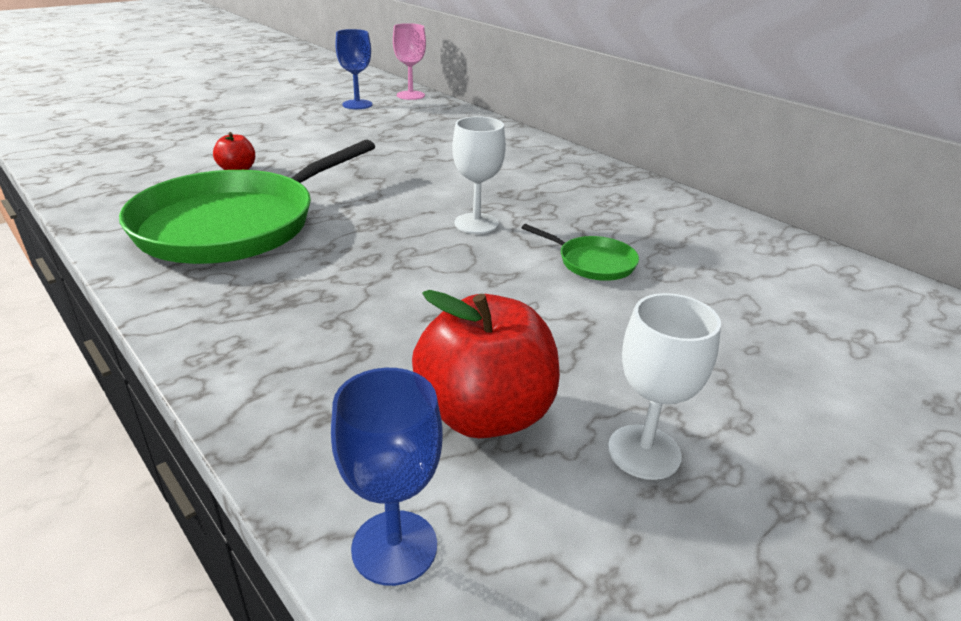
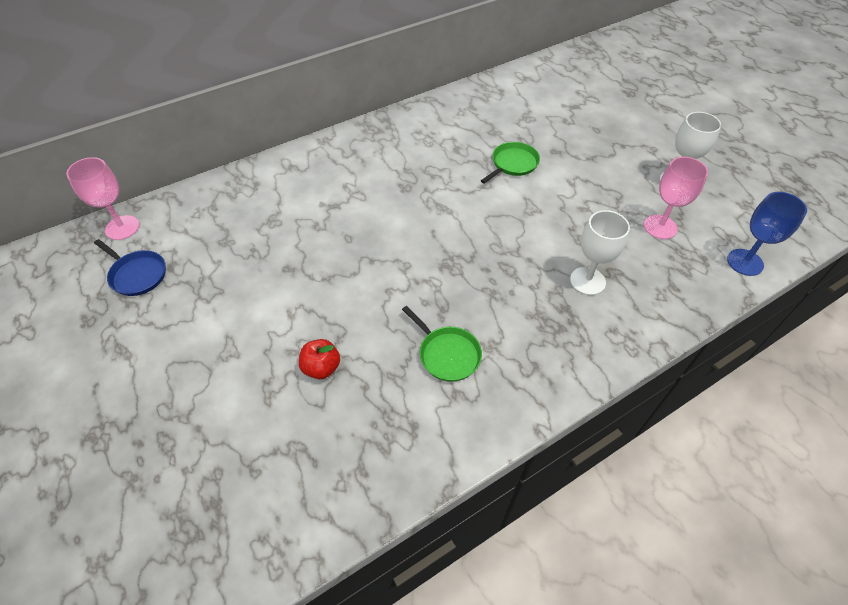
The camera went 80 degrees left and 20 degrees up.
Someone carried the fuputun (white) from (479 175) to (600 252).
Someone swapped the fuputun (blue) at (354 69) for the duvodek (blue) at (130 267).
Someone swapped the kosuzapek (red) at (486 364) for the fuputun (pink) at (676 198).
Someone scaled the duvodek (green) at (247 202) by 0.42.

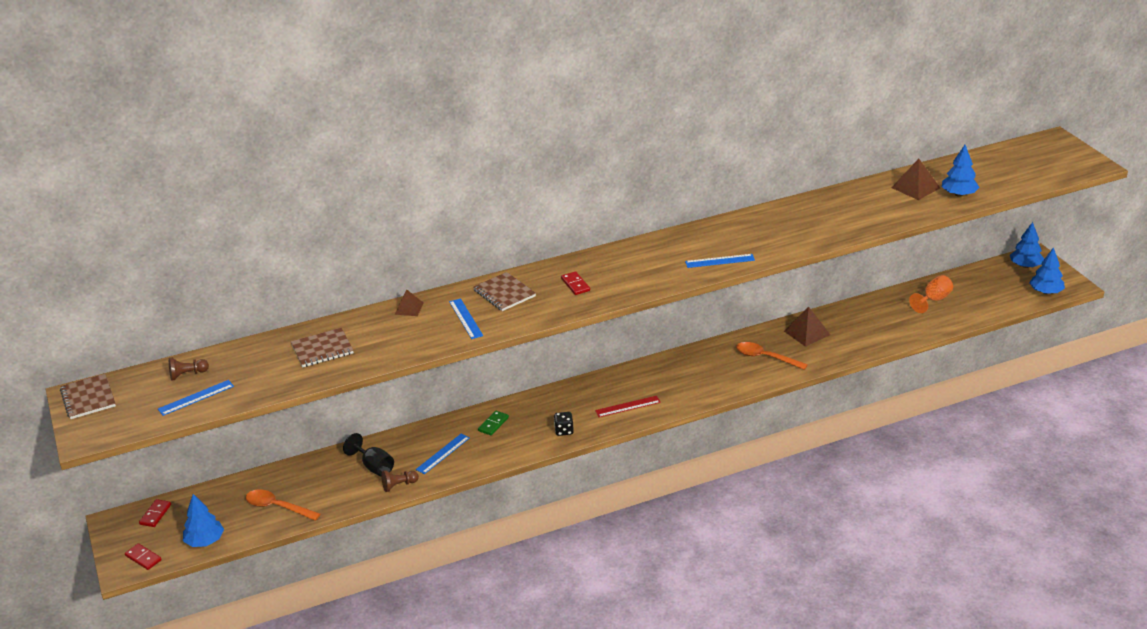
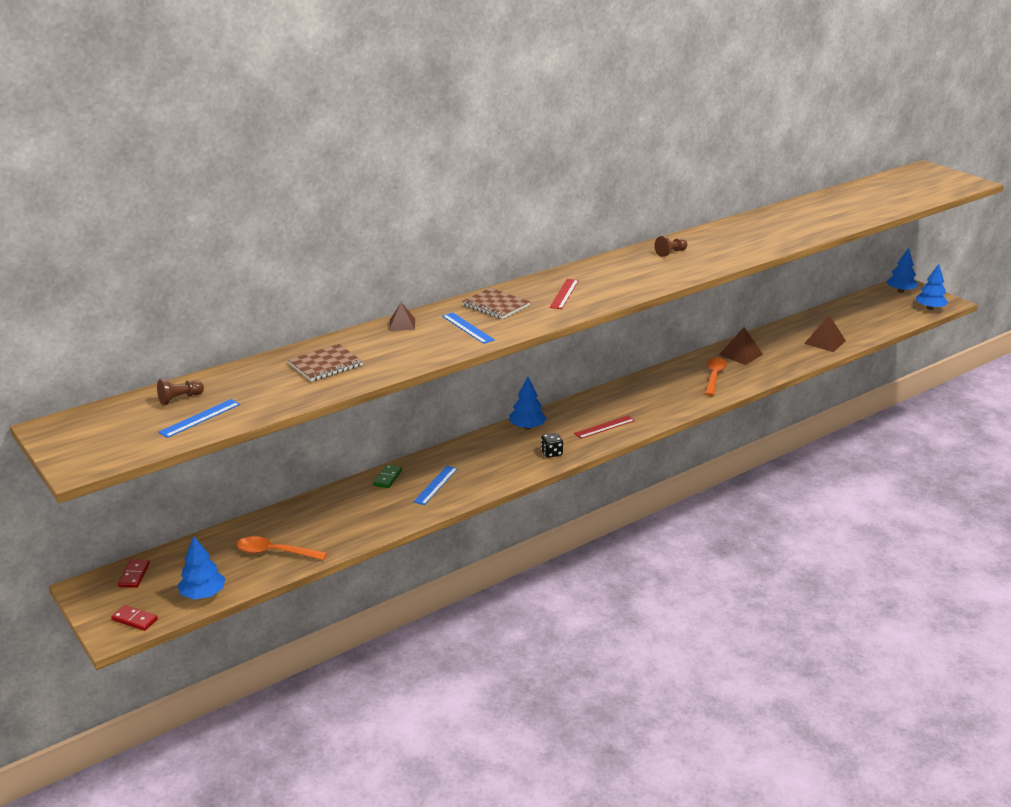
The camera went 15 degrees left and 5 degrees down.
Someone took away the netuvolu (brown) at (88 396).
Someone took away the fuputun (black) at (368 454).
Someone took away the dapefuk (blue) at (720 261).
Someone took away the fuputun (orange) at (931 294).
Someone carried the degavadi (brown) from (400 481) to (671 246).
Someone carried the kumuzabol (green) from (493 423) to (387 476).
Someone carried the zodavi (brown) from (915 179) to (825 333).
Someone carried the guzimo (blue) from (960 171) to (528 403).
Someone swapped the kumuzabol (red) at (575 283) for the dapefuk (red) at (564 294).
Someone rotated the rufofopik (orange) at (772 356) by 90 degrees clockwise.

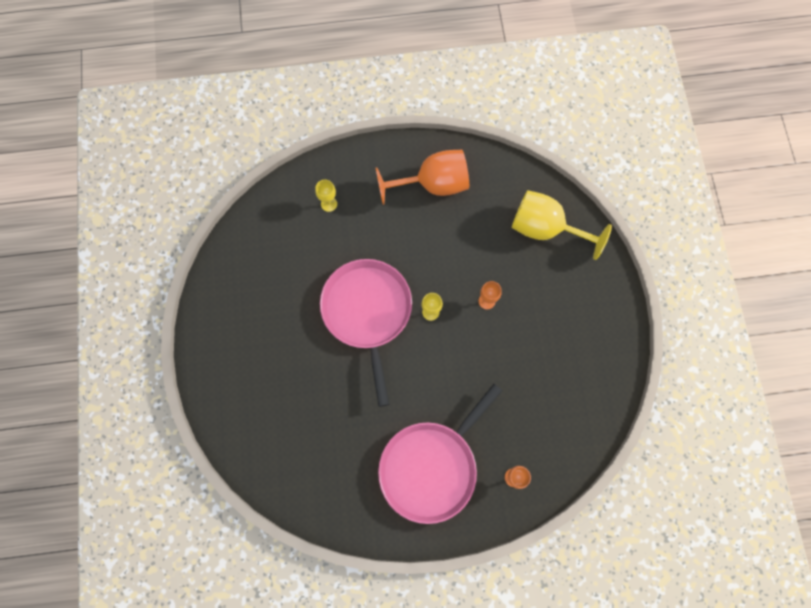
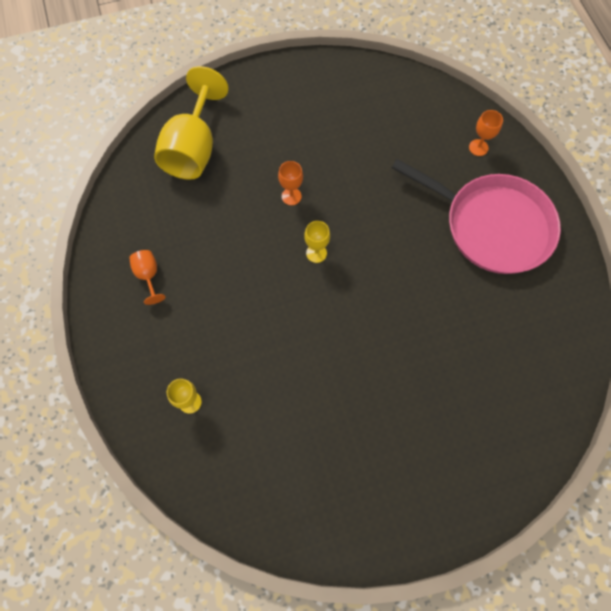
The camera went 100 degrees left and 5 degrees down.
Someone took away the duvodek (pink) at (366 333).
Someone scaled the fuputun (orange) at (422 177) by 0.45.

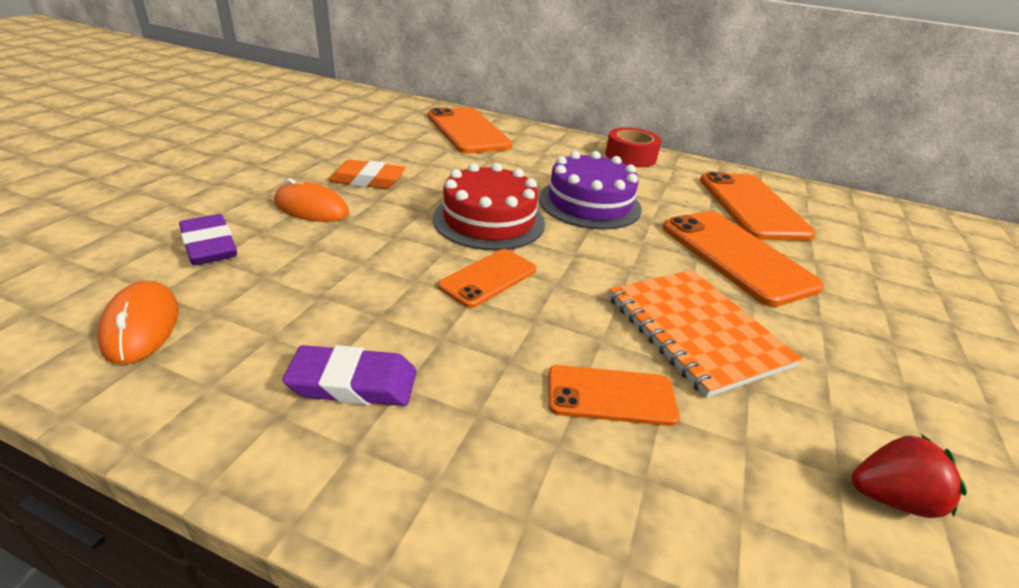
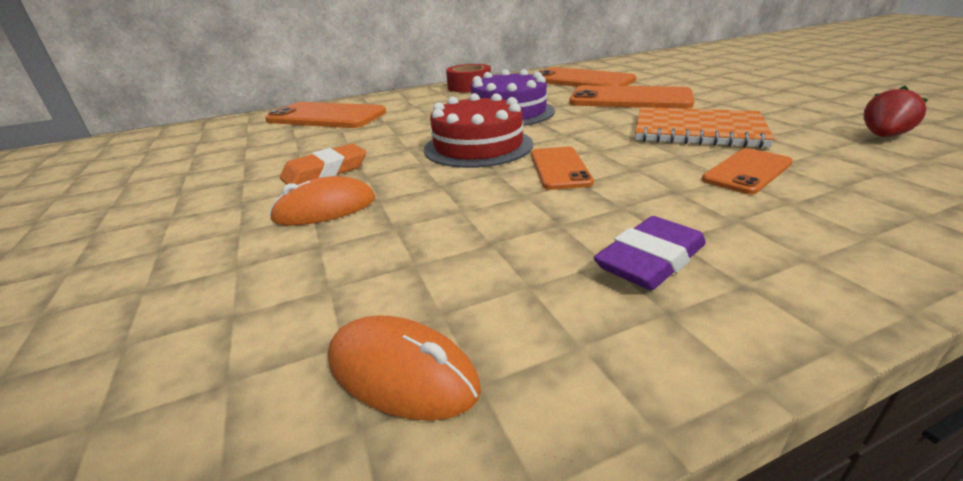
The camera went 40 degrees left and 5 degrees down.
Someone took away the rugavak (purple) at (208 239).

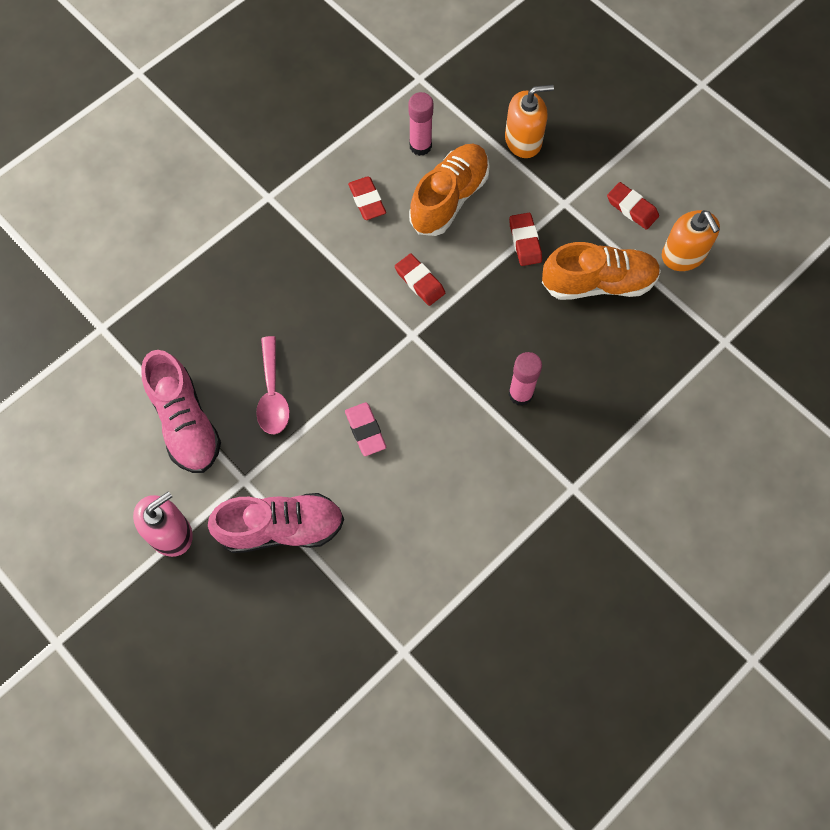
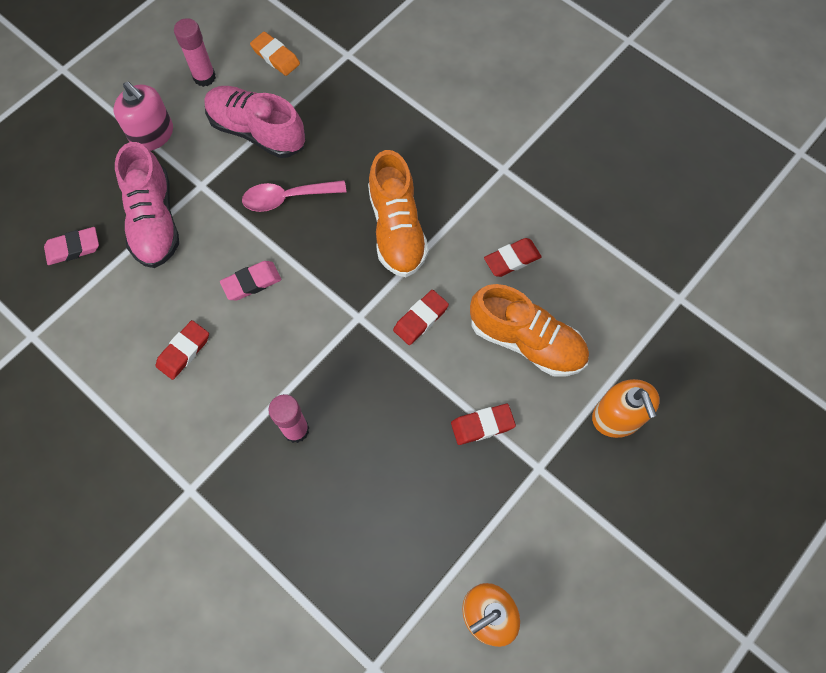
The camera went 85 degrees right and 0 degrees up.
Someone put down the rugavak (pink) at (71 246).
Someone put down the rugavak (orange) at (275 54).
Someone carried the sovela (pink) from (421 124) to (195 52).
Someone carried the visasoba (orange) from (601 271) to (398 213).
Someone carried the rugavak (red) from (633 206) to (182 350).
Someone rotated the visasoba (pink) at (181 411) by 60 degrees clockwise.

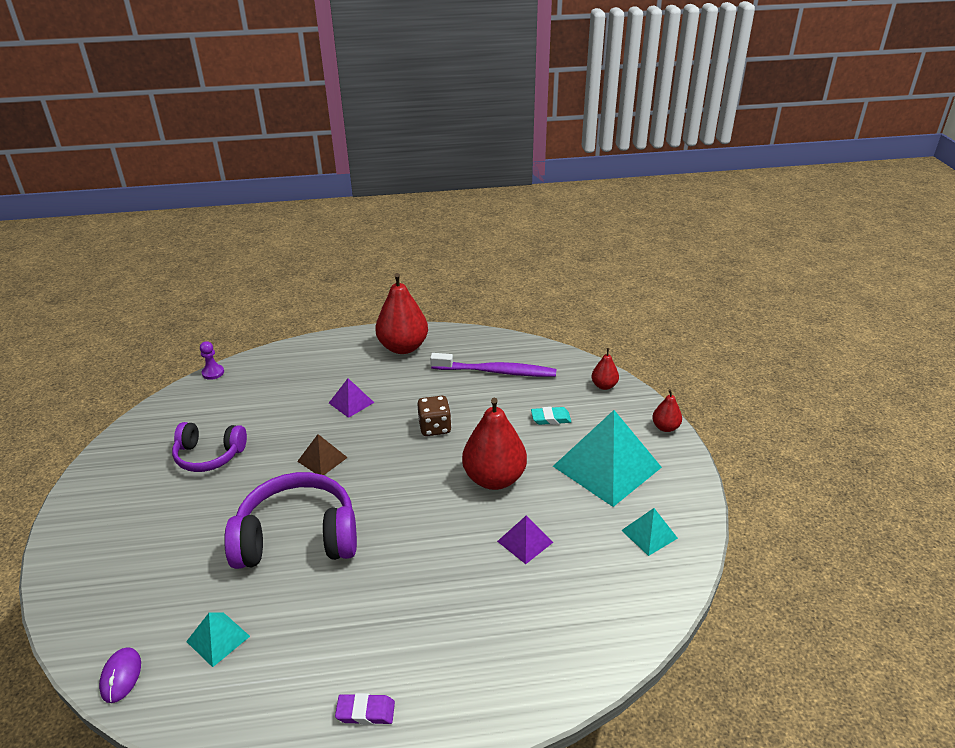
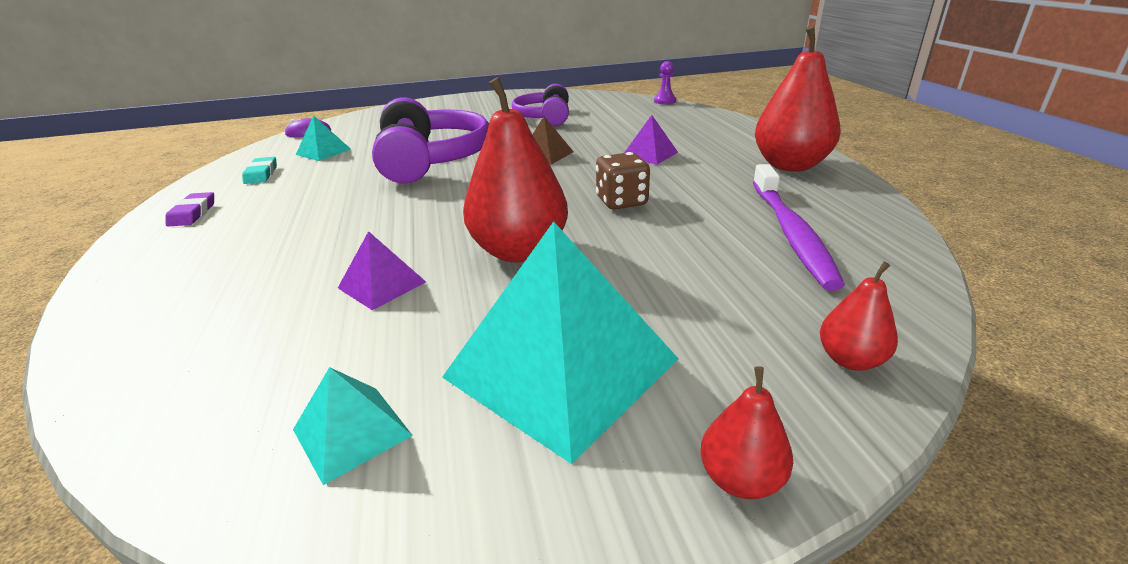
The camera went 85 degrees right and 5 degrees down.
Someone carried the rugavak (turquoise) from (551 416) to (259 170).

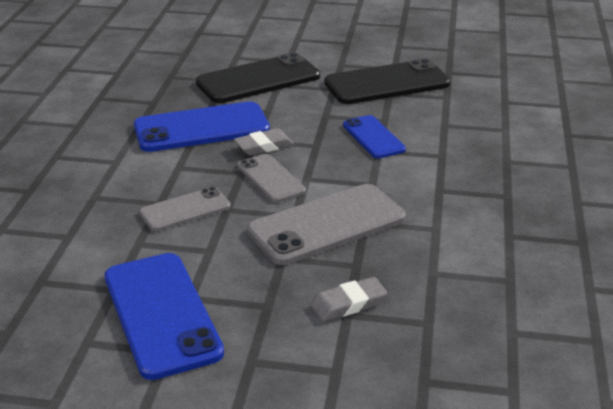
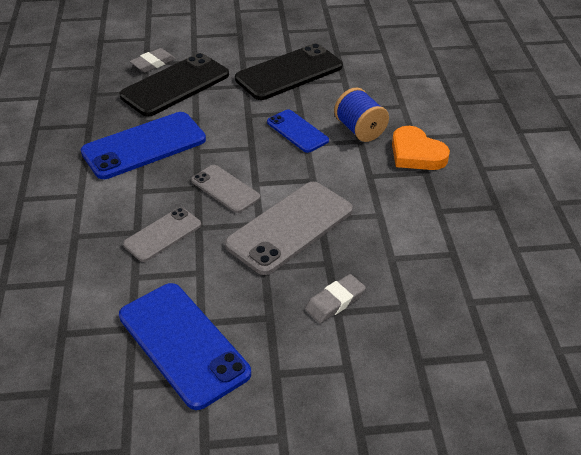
The camera went 15 degrees left and 10 degrees up.
Someone put down the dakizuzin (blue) at (361 115).
Someone put down the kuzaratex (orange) at (421 148).
Someone carried the rugavak (grey) from (264 141) to (153 60).

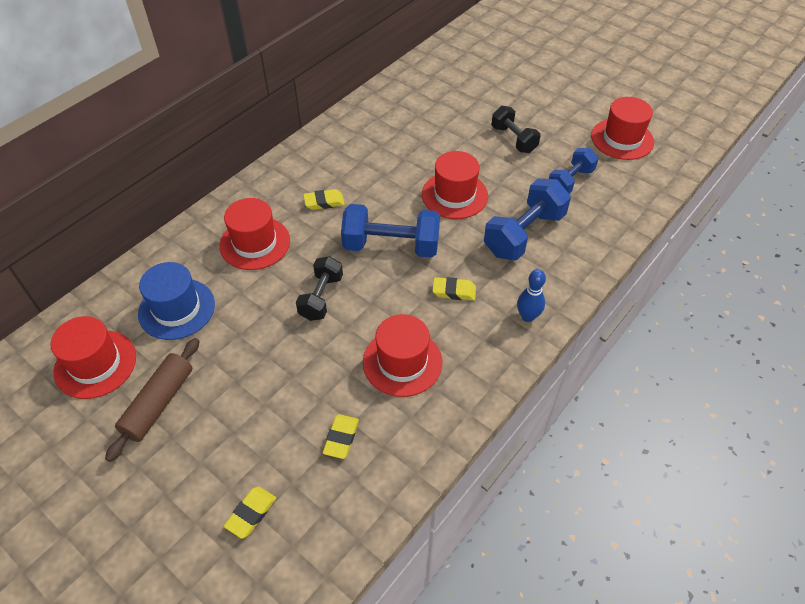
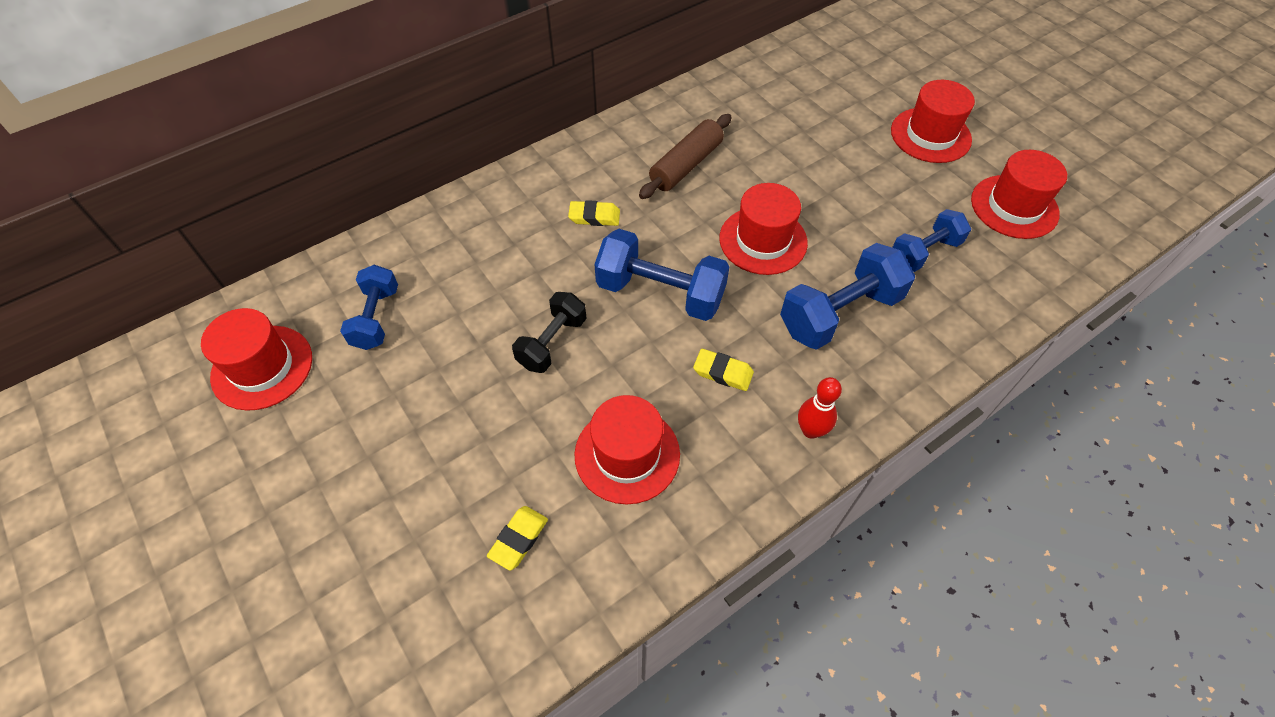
The camera went 15 degrees right and 5 degrees up.
Someone took away the rugavak (yellow) at (250 512).
Someone took away the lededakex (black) at (516 129).
Someone carried the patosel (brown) from (152 400) to (685 156).
Someone carried the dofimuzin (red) from (254 234) to (933 121).
Someone swapped the dofimuzin (blue) at (176 301) for the lededakex (blue) at (369 307).
Someone repainted the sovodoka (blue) at (531 295), which became the sovodoka (red) at (820 408).

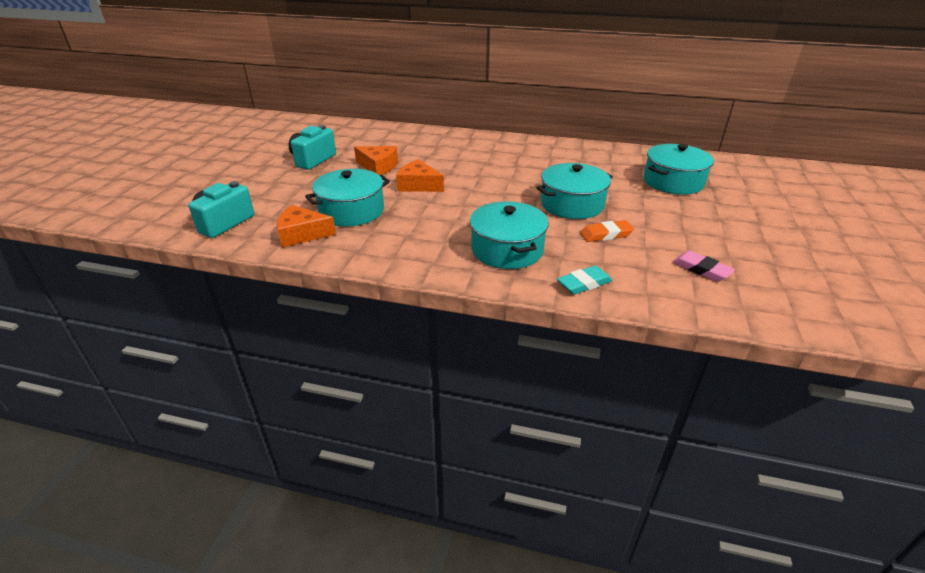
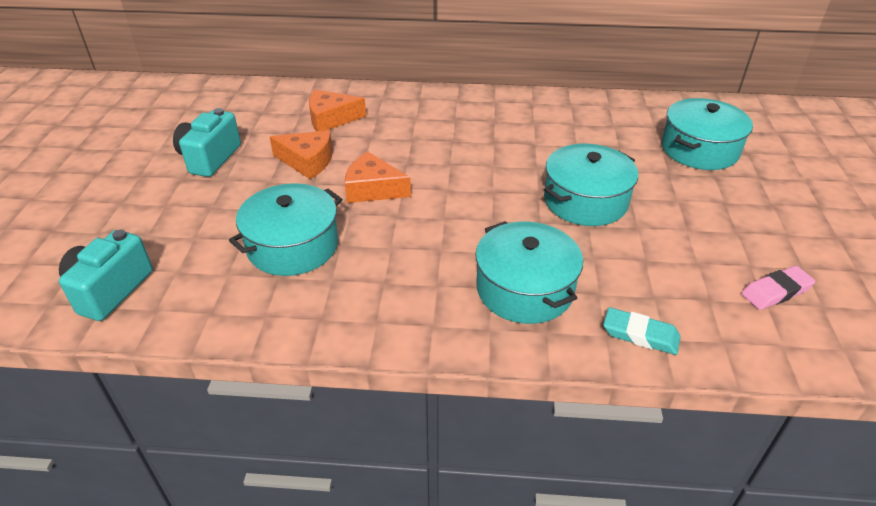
The camera went 10 degrees left and 5 degrees up.
Someone took away the rugavak (orange) at (607 231).
Someone carried the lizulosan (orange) from (306 226) to (337 111).
Someone rotated the rugavak (turquoise) at (585 280) by 60 degrees clockwise.
Someone rotated the rugavak (pink) at (704 266) by 60 degrees counterclockwise.

